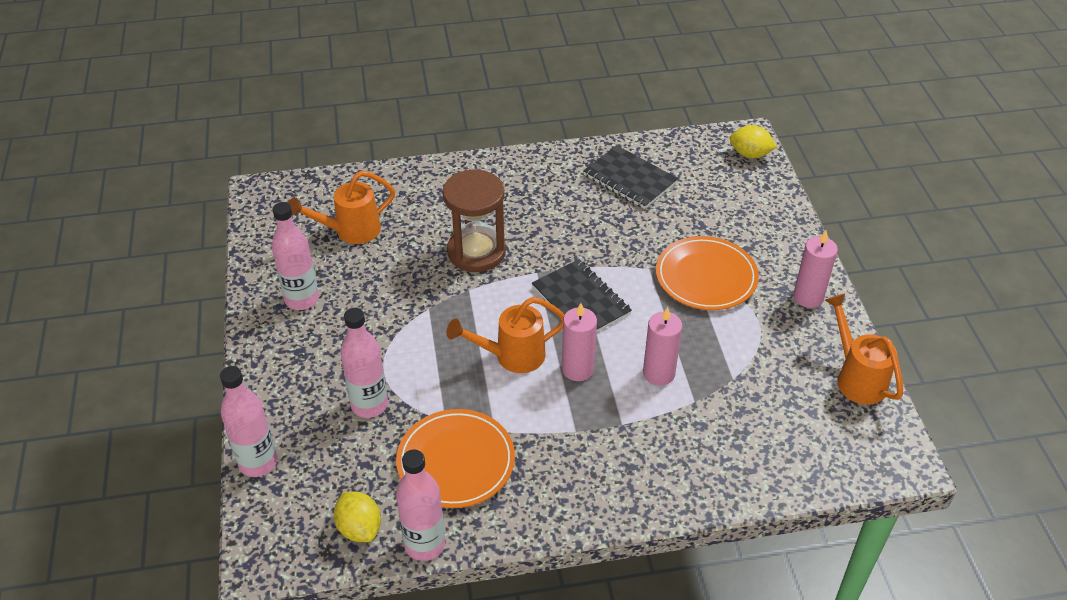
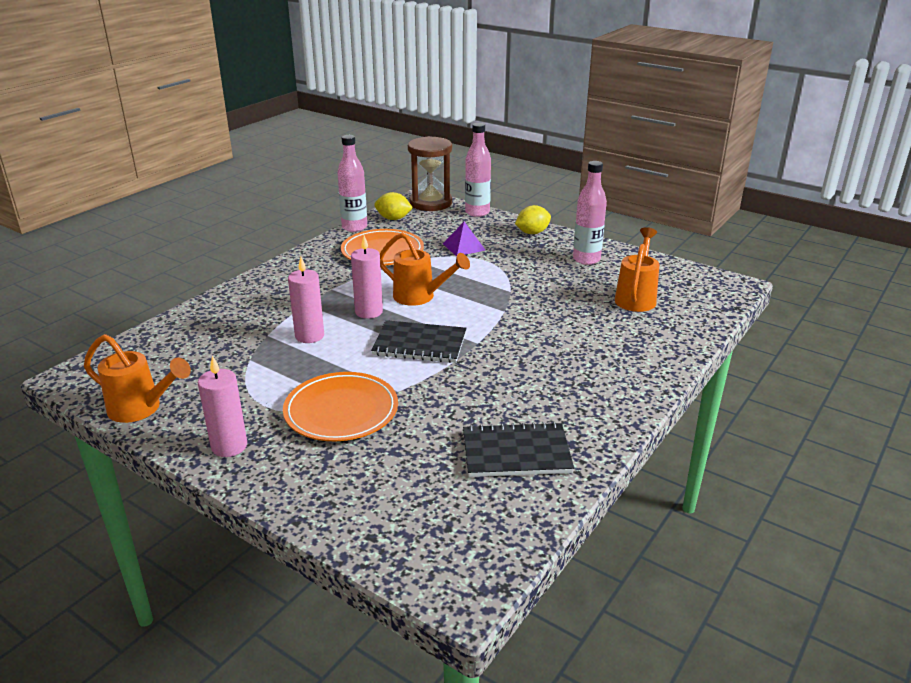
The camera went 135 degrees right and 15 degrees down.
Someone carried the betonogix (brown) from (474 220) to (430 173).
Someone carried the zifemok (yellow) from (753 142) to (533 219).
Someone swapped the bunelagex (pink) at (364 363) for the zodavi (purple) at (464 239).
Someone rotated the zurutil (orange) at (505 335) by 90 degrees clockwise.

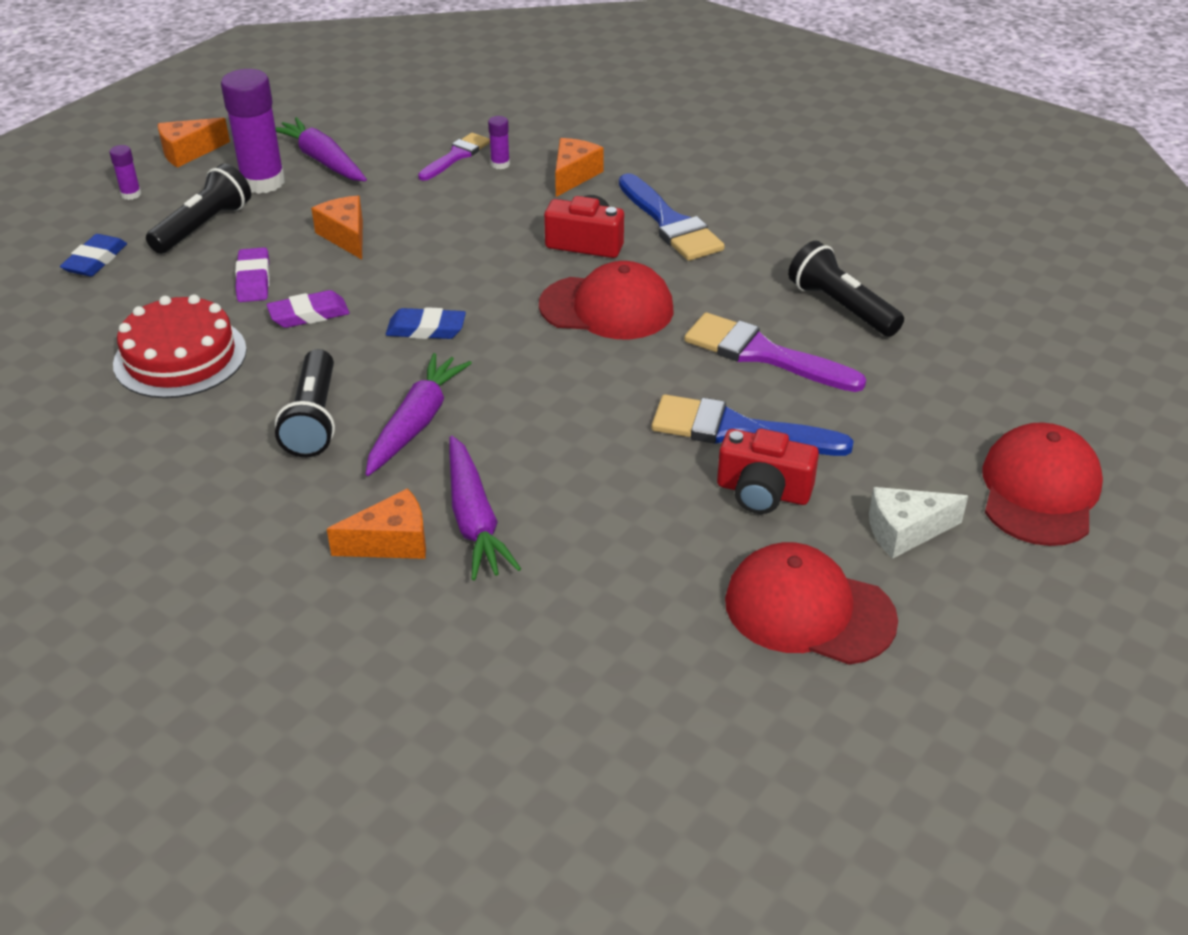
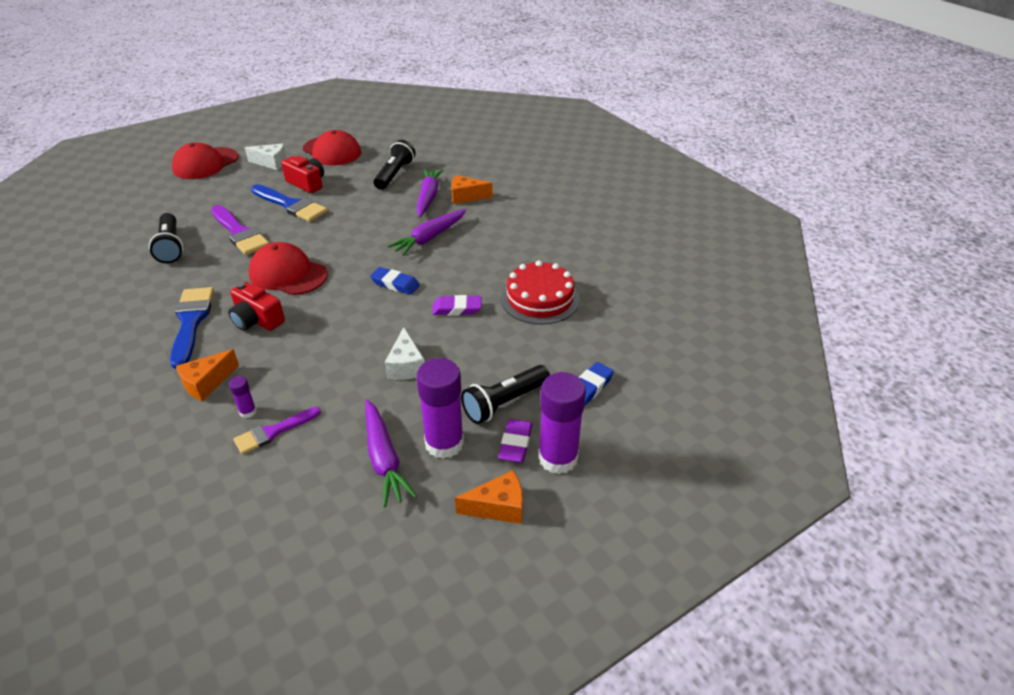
The camera went 160 degrees left and 0 degrees up.
Someone carried the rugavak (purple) from (252 274) to (515 441).
Someone carried the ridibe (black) from (305 403) to (395 165).
Someone repainted the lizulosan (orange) at (337 228), which became the lizulosan (white) at (405 353).
Someone scaled the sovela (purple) at (125 172) by 2.24.

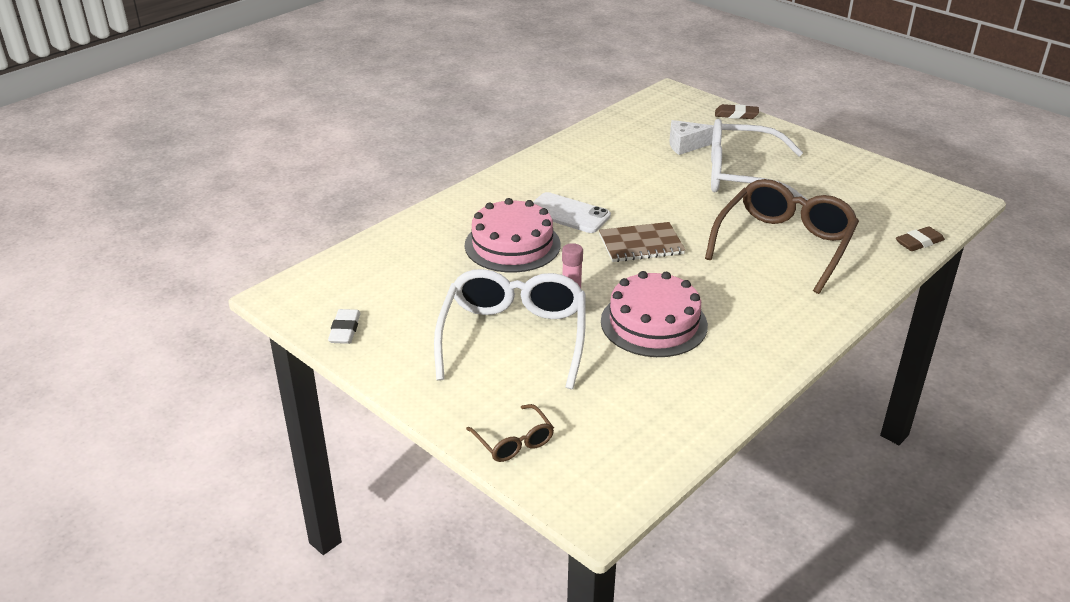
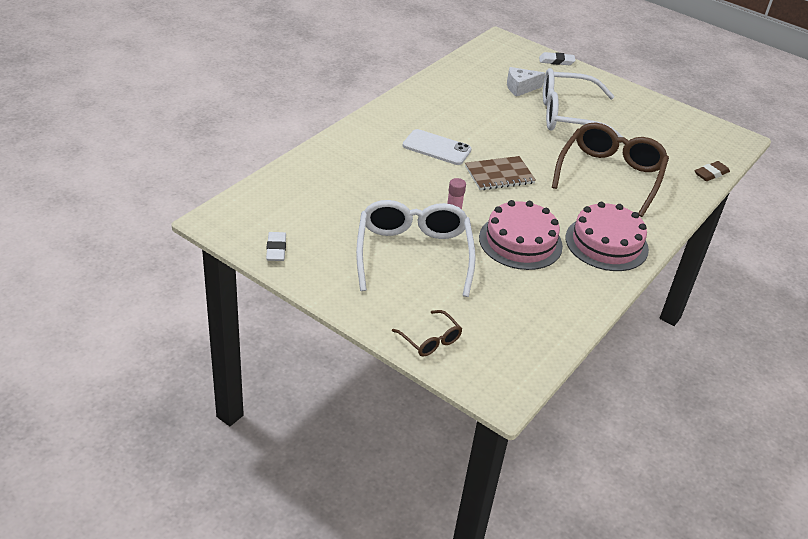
The camera went 10 degrees left and 5 degrees up.
Someone carried the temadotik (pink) from (512 235) to (607 236).
Someone repainted the rugavak (brown) at (737 111), which became the rugavak (white) at (557 58).

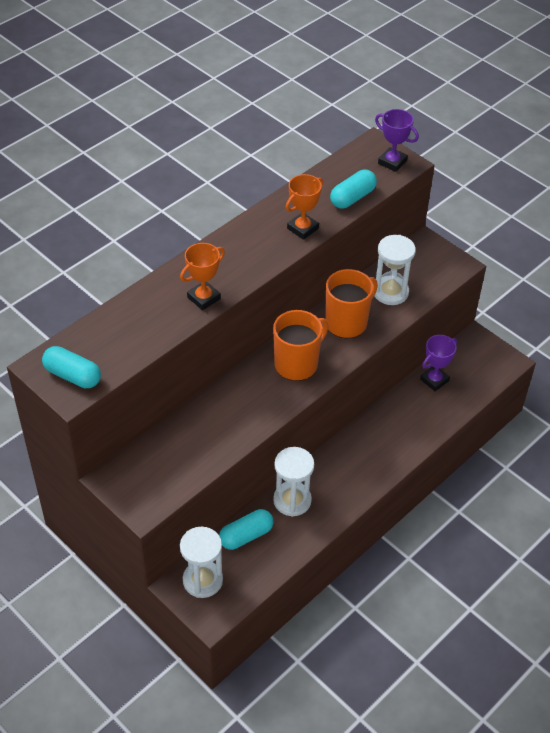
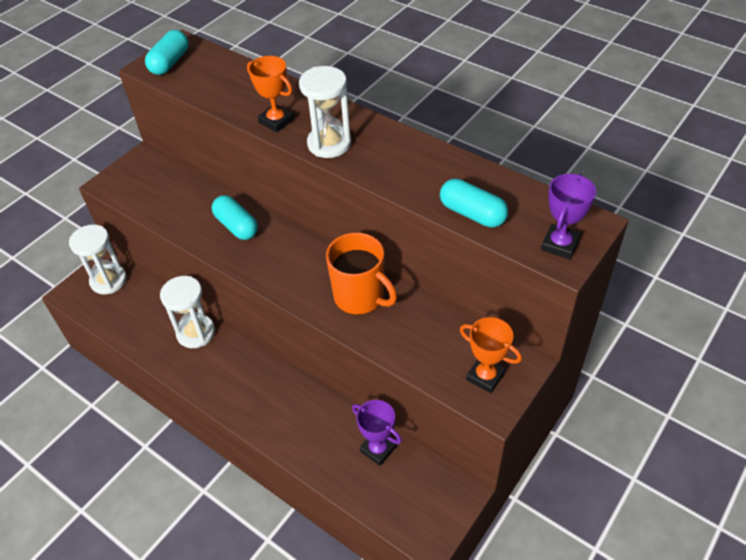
The camera went 85 degrees right and 0 degrees up.
Someone took away the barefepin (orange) at (300 345).
Someone carried the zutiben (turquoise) from (246 529) to (235 217).
Someone carried the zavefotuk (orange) from (304 207) to (491 355).
Someone carried the betonogix (white) from (395 270) to (325 112).

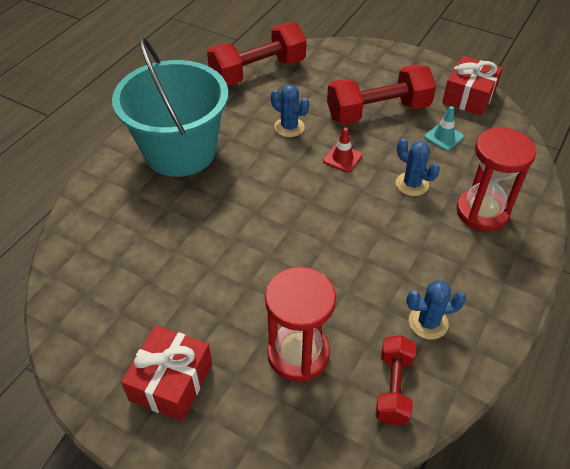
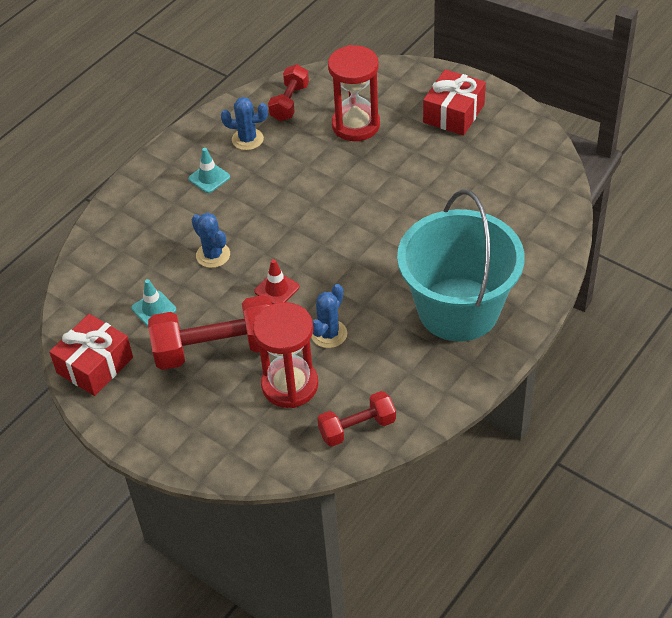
The camera went 170 degrees left and 0 degrees up.
Someone put down the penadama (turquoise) at (209 170).
Someone carried the betonogix (red) from (496 179) to (285 355).
Someone rotated the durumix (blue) at (290 110) by 75 degrees clockwise.
Someone scaled the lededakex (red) at (256 54) by 0.58.

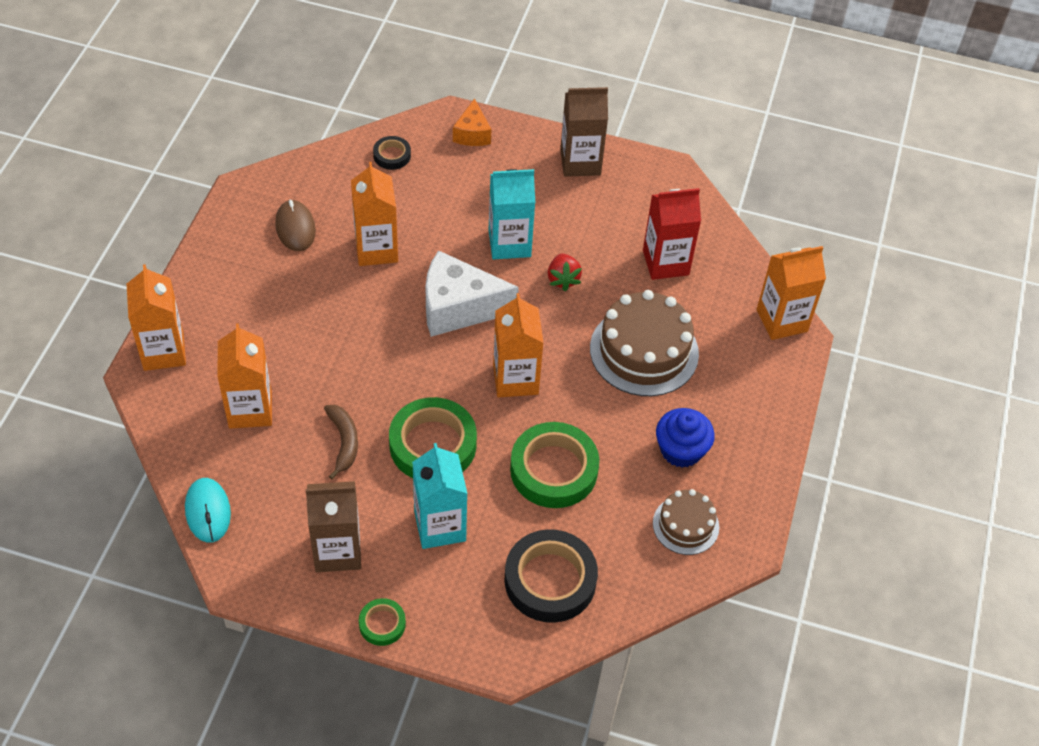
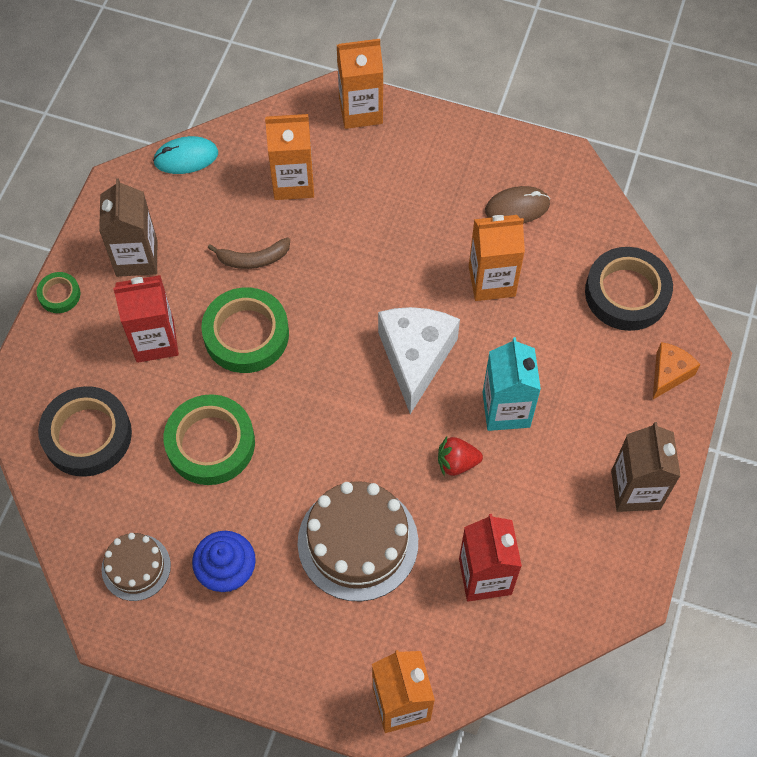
The camera went 95 degrees right and 10 degrees up.
Someone took away the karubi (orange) at (518 345).
Someone repainted the karubi (turquoise) at (440 496), which became the karubi (red) at (146 319).
Someone rotated the lizulosan (orange) at (472 122) by 120 degrees clockwise.
Someone scaled the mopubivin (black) at (392 153) by 2.03.

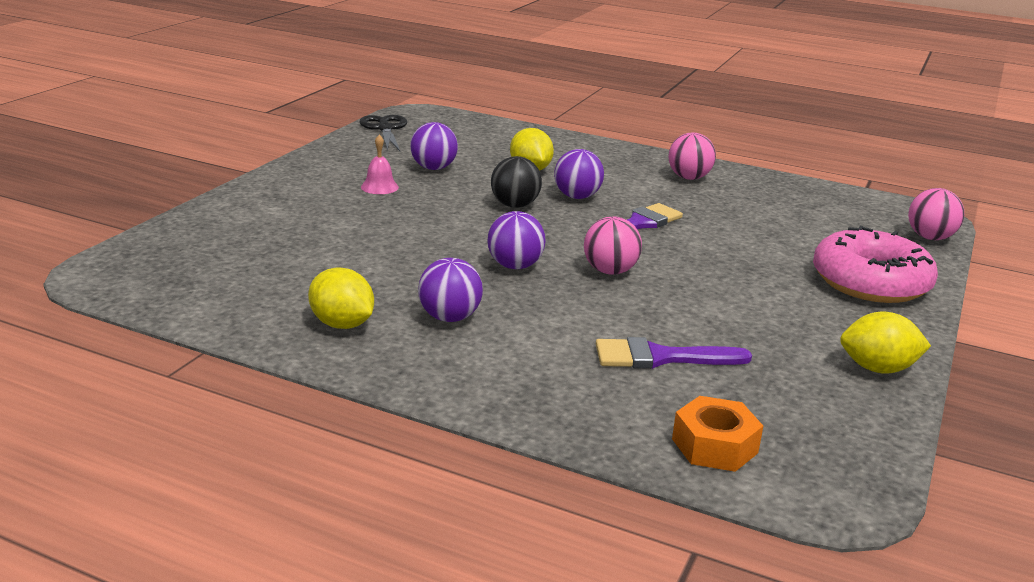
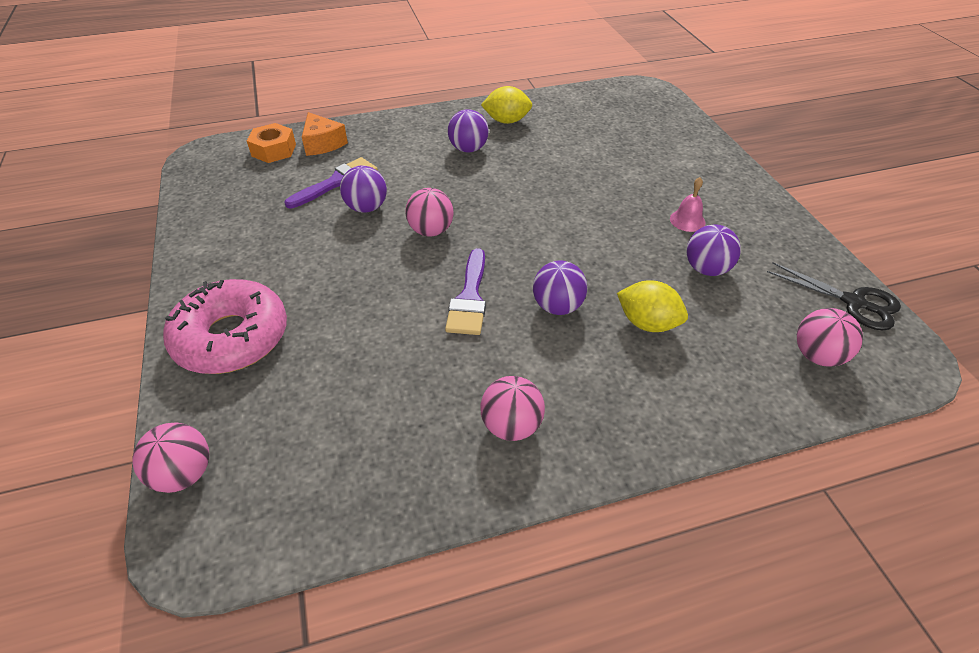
The camera went 140 degrees right and 20 degrees up.
Someone took away the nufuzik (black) at (516 182).
Someone took away the zifemok (yellow) at (885 343).
Someone put down the lizulosan (orange) at (325 134).
Someone put down the nufuzik (pink) at (830 337).
Someone carried the nufuzik (purple) from (516 240) to (363 189).

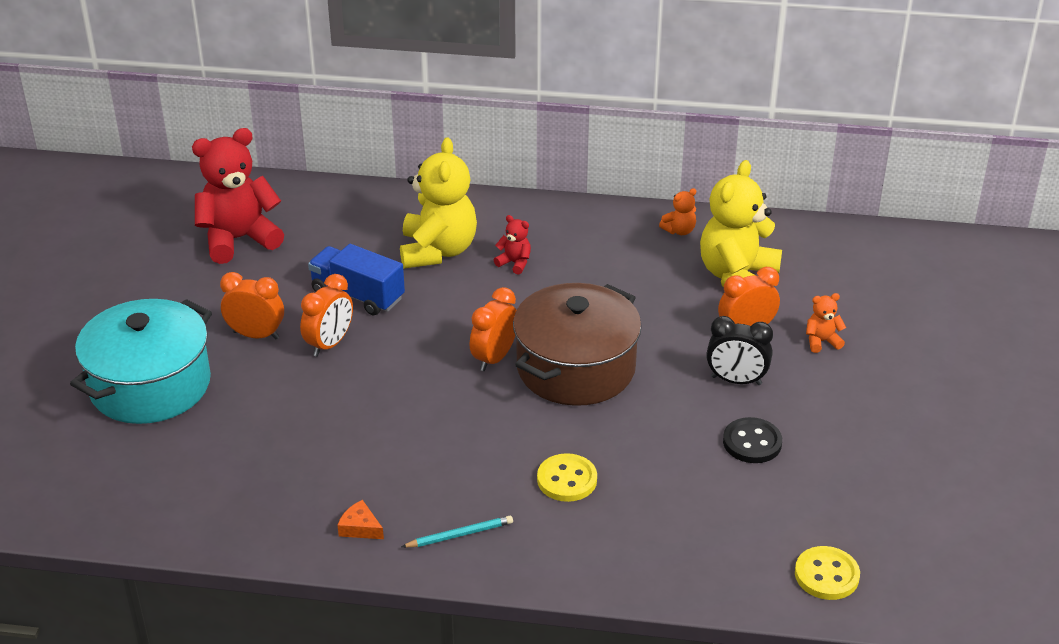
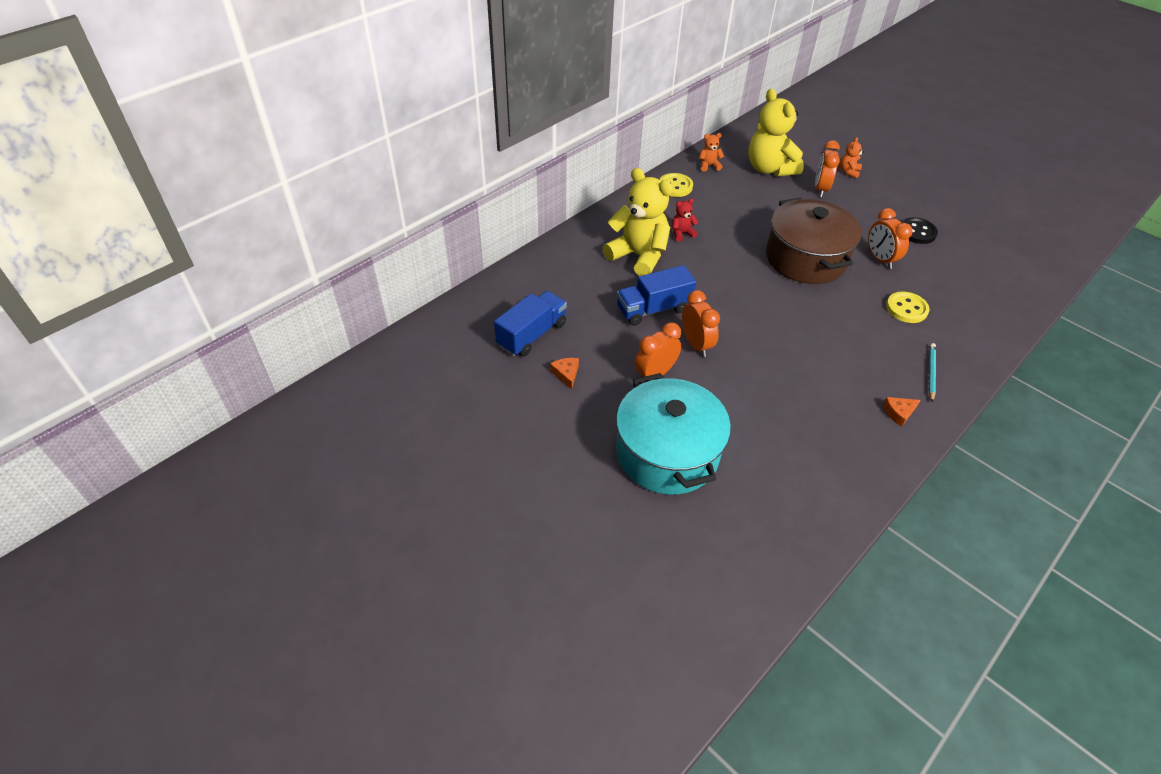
The camera went 55 degrees left and 10 degrees up.
Someone took away the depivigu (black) at (739 350).
Someone put down the lizulosan (orange) at (564 374).
Someone carried the depivigu (orange) from (493 329) to (890 238).
Someone carried the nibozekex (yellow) from (827 573) to (676 185).
Someone swapped the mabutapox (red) at (238 196) for the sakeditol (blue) at (530 324).
Someone rotated the mabutapox (orange) at (677 211) by 105 degrees counterclockwise.

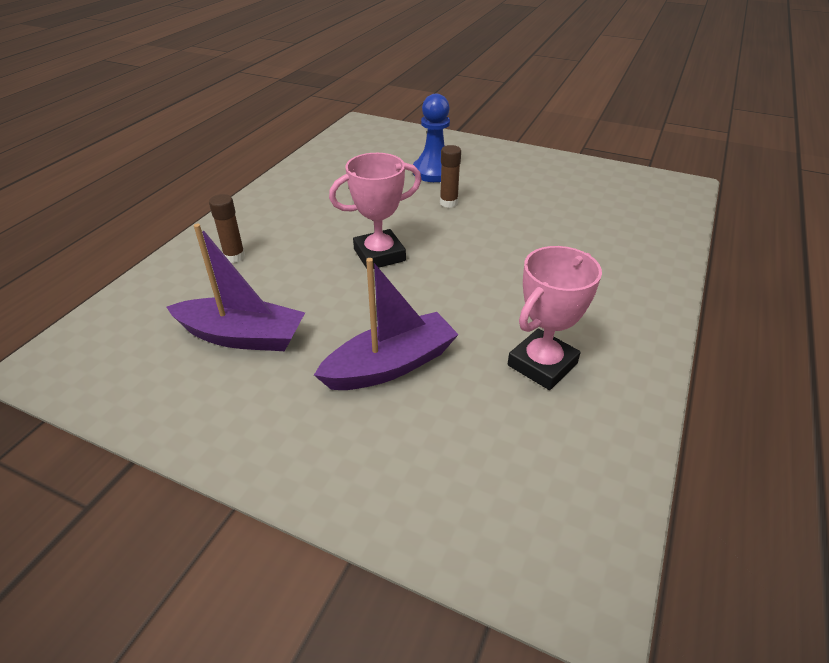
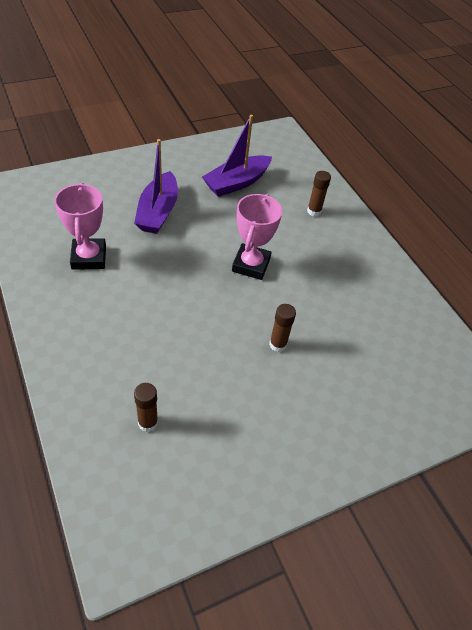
The camera went 125 degrees right and 10 degrees up.
Someone took away the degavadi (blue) at (431 138).
Someone put down the sovela (brown) at (146 407).

